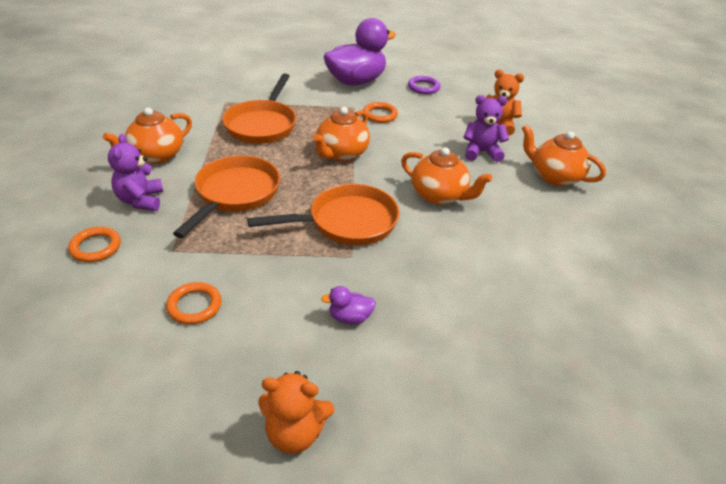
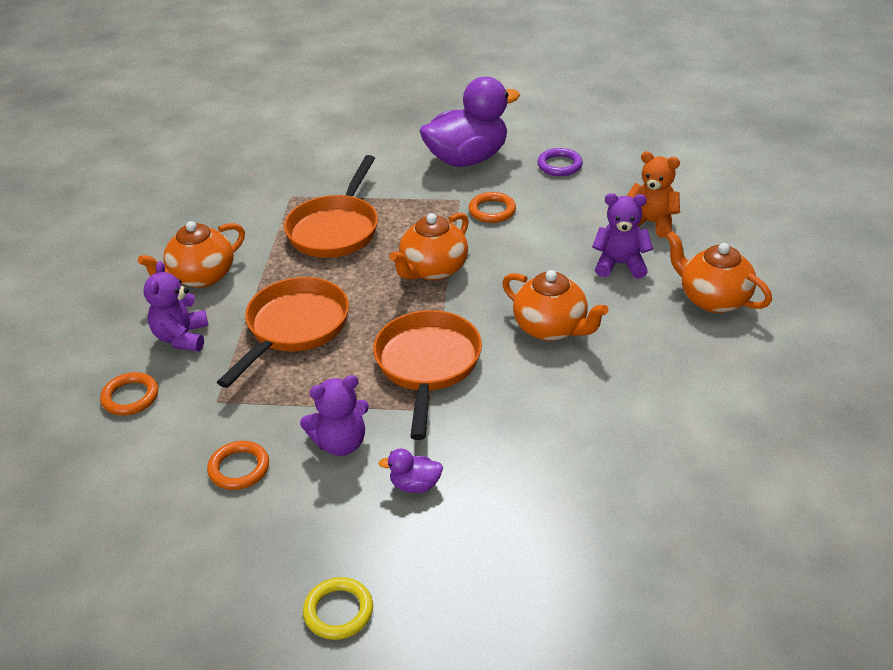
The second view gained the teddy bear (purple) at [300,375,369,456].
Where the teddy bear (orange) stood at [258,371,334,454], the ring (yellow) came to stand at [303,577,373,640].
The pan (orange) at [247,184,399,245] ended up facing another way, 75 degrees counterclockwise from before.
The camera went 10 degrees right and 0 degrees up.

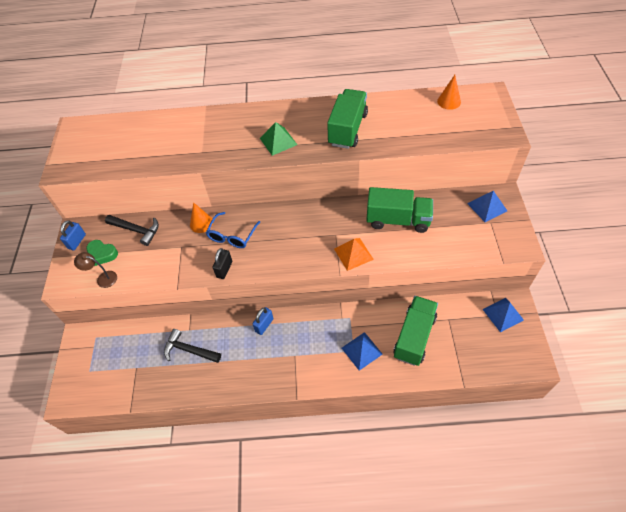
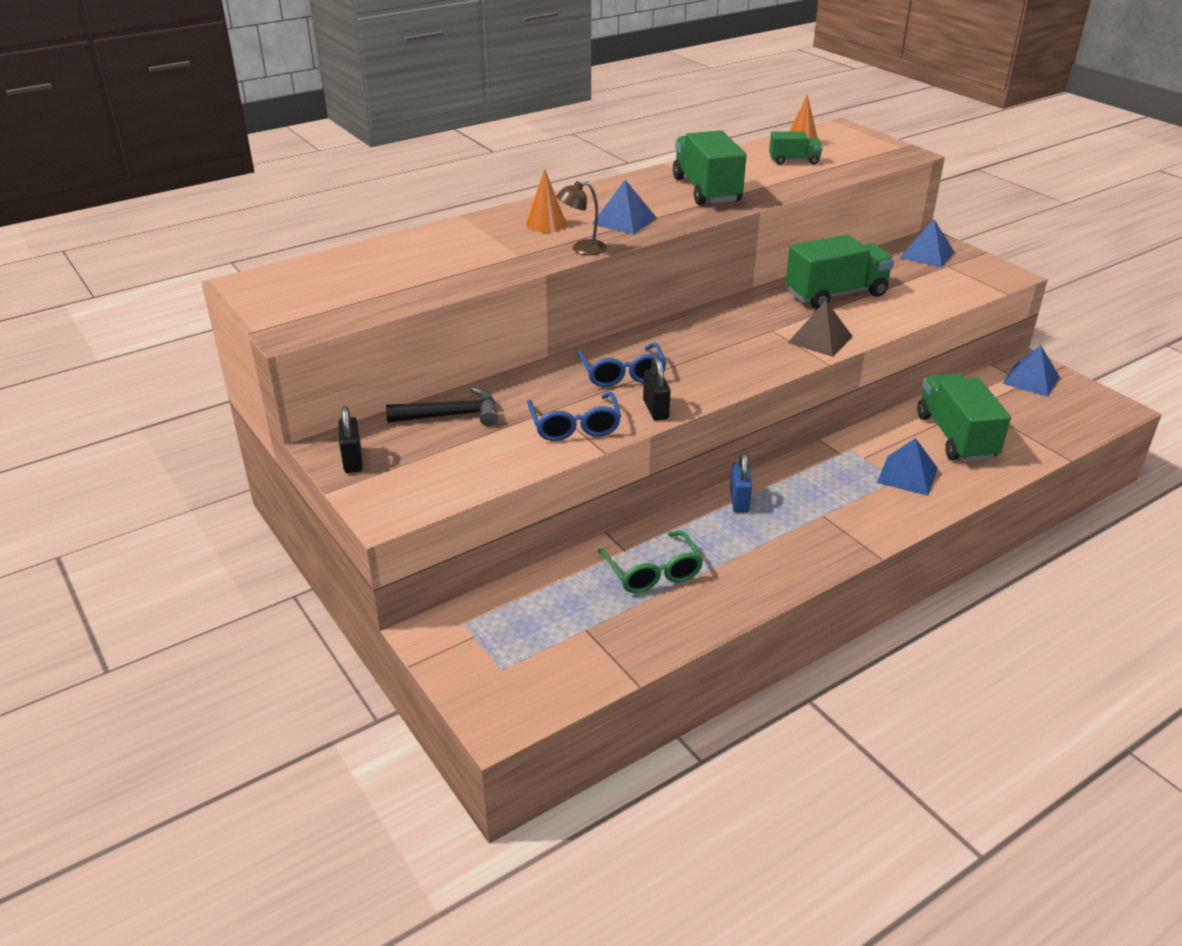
The second view lost the heart (green) at [87,240,118,266].
The second view gained the glasses (blue) at [527,392,621,441].
The second view gained the truck (green) at [769,131,823,165].
The lamp (brown) ended up elsewhere, having gone from [74,252,117,288] to [556,181,607,255].
The cone (orange) ended up elsewhere, having gone from [190,202,213,233] to [526,169,566,232].
Where the hammer (black) stood at [164,329,221,363], the glasses (green) came to stand at [598,531,703,593].
What was the padlock (blue) at [60,220,86,250] turned into the padlock (black) at [338,406,363,473].
What was the pyramid (green) at [260,122,297,156] turned into the pyramid (blue) at [592,180,657,234].
What was the pyramid (orange) at [334,238,374,271] turned into the pyramid (brown) at [788,301,853,357].
The camera went 35 degrees left and 20 degrees down.

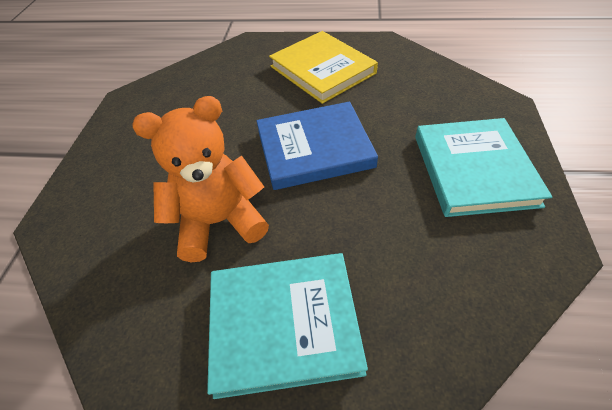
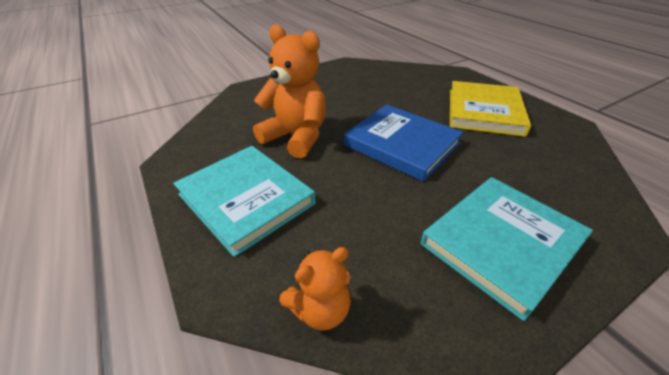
The second view gained the teddy bear (orange) at [279,247,351,331].
The camera went 50 degrees right and 10 degrees down.

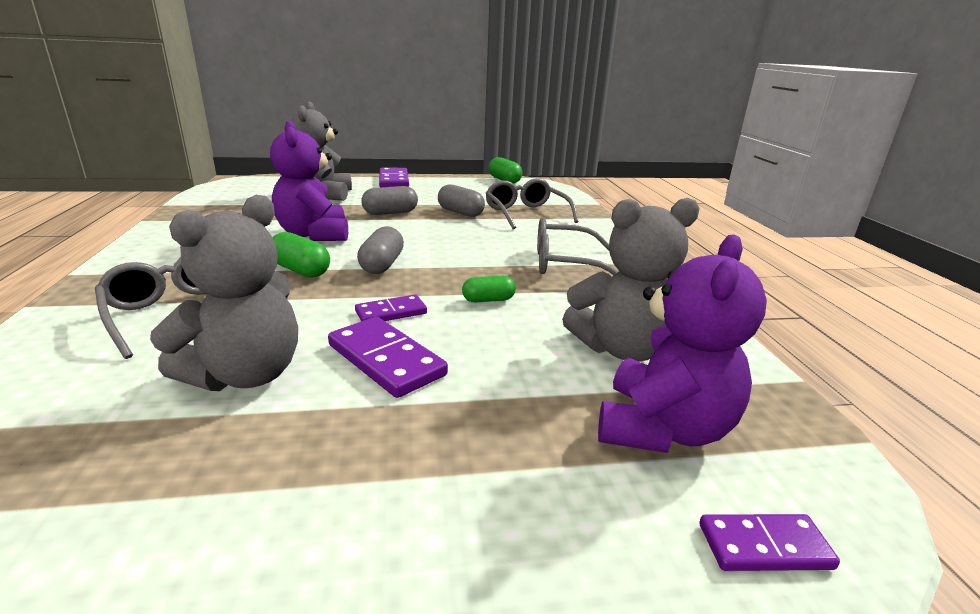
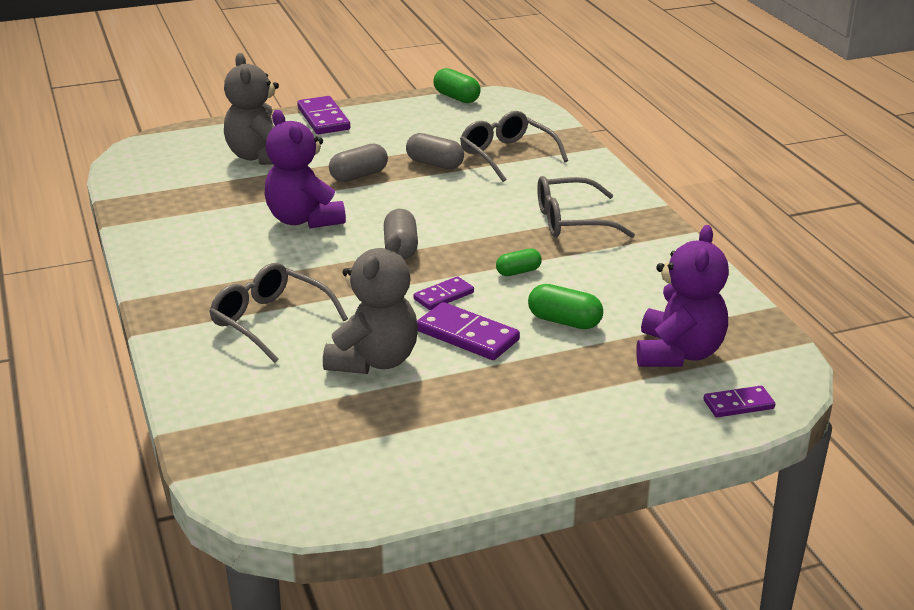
The second view lost the teddy bear (grey) at [562,198,700,361].
The capsule (green) ended up elsewhere, having gone from [272,232,330,277] to [528,284,603,329].
The camera went 10 degrees left and 5 degrees up.

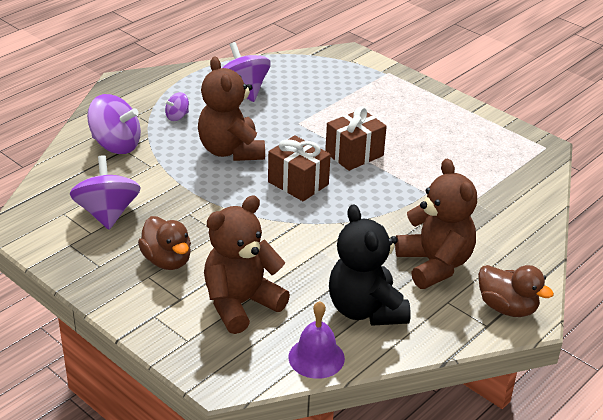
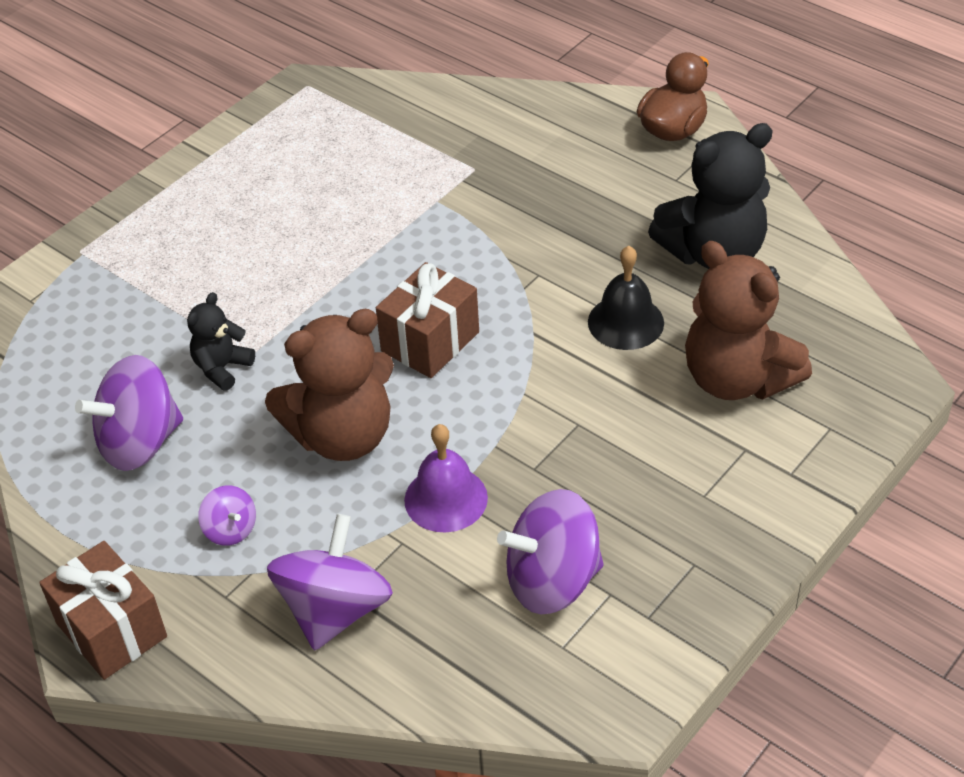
The second view lost the duck (brown) at [138,216,191,270].
The second view lost the teddy bear (brown) at [395,159,477,289].
The second view gained the teddy bear (black) at [187,292,255,391].
The second view gained the bell (black) at [588,246,664,350].
The bell (purple) ended up elsewhere, having gone from [289,301,345,379] to [404,424,488,532].
The gift (brown) ended up elsewhere, having gone from [325,106,387,171] to [39,541,167,680].
The camera went 90 degrees left and 10 degrees up.

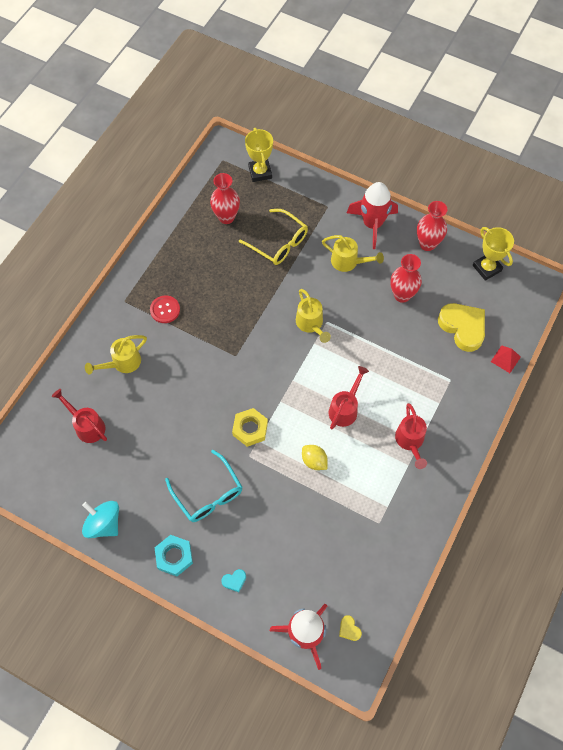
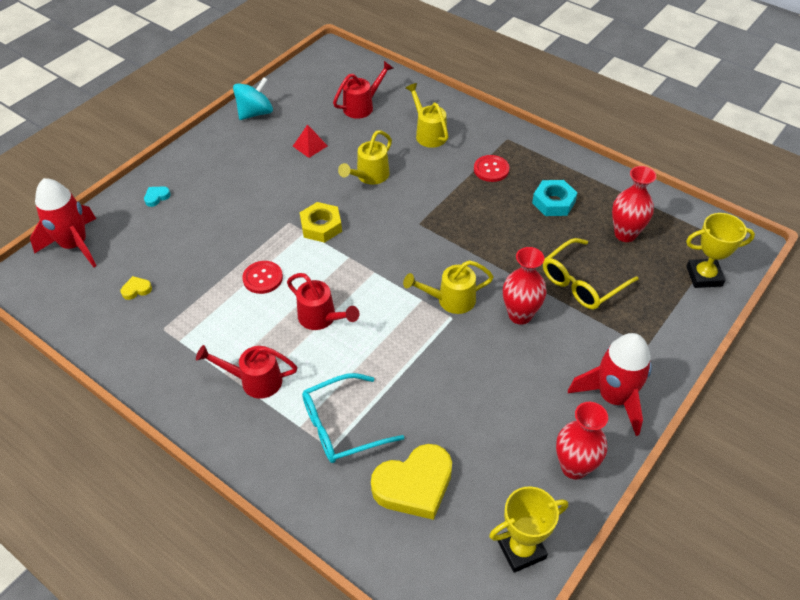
The nut (turquoise) ended up elsewhere, having gone from [154,535,193,576] to [532,180,577,216].
The glasses (turquoise) ended up elsewhere, having gone from [165,450,242,522] to [302,373,404,463].
The watering can (yellow) ended up elsewhere, having gone from [322,235,384,272] to [338,130,392,185].
The heart (yellow) ended up elsewhere, having gone from [339,615,362,641] to [121,276,152,300].
The vase (red) ended up elsewhere, having gone from [390,254,422,303] to [503,247,547,325].
The pyramid (red) ended up elsewhere, having gone from [491,345,521,373] to [293,124,327,158].
Where the lemon (yellow) stood at [302,445,328,470], the button (red) came to stand at [242,261,283,294].
The heart (turquoise) at [221,569,246,592] ended up facing another way, 60 degrees clockwise from before.
The camera went 100 degrees right and 15 degrees down.

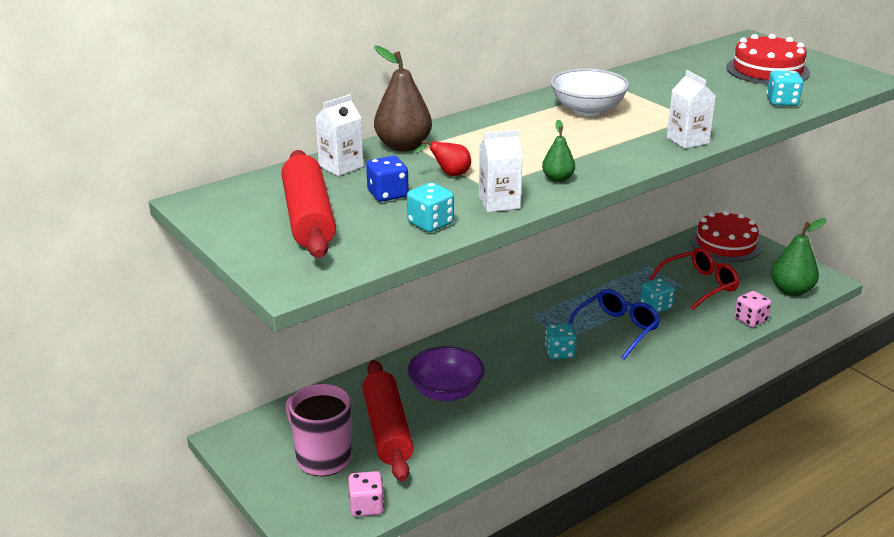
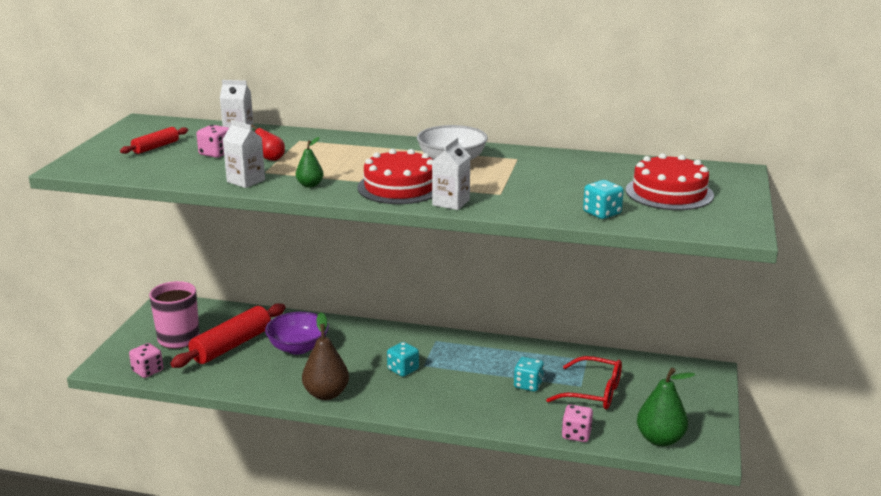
The second view lost the dice (turquoise) at [407,183,454,232].
The second view lost the glasses (blue) at [568,289,660,360].
The pear (brown) ended up elsewhere, having gone from [374,46,432,152] to [302,312,349,400].
The cake (red) ended up elsewhere, having gone from [690,211,762,262] to [357,149,433,204].
What was the dice (blue) at [366,156,409,202] turned into the dice (pink) at [196,125,229,158].
The size of the rolling pin (red) at [281,150,336,258] changed by a factor of 0.52.
The camera went 50 degrees right and 5 degrees down.

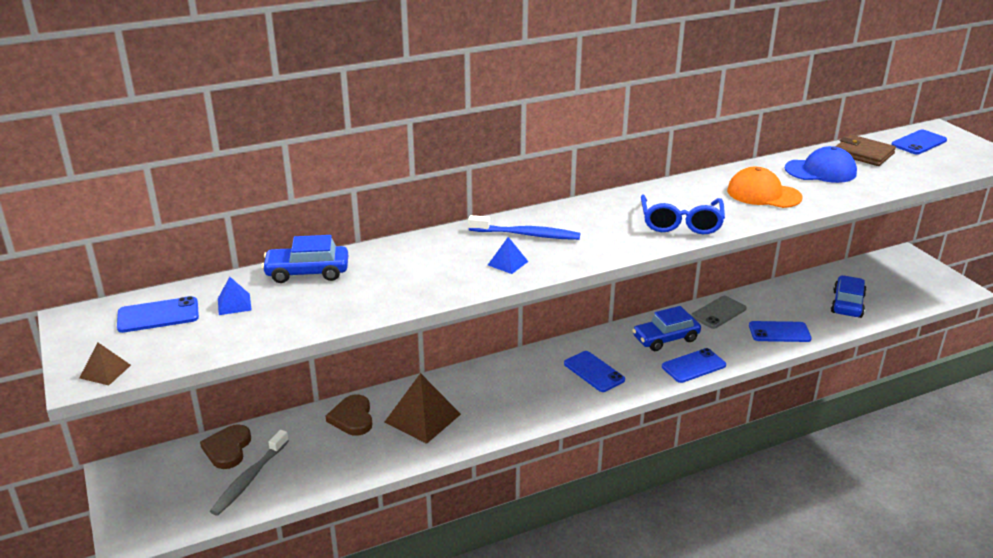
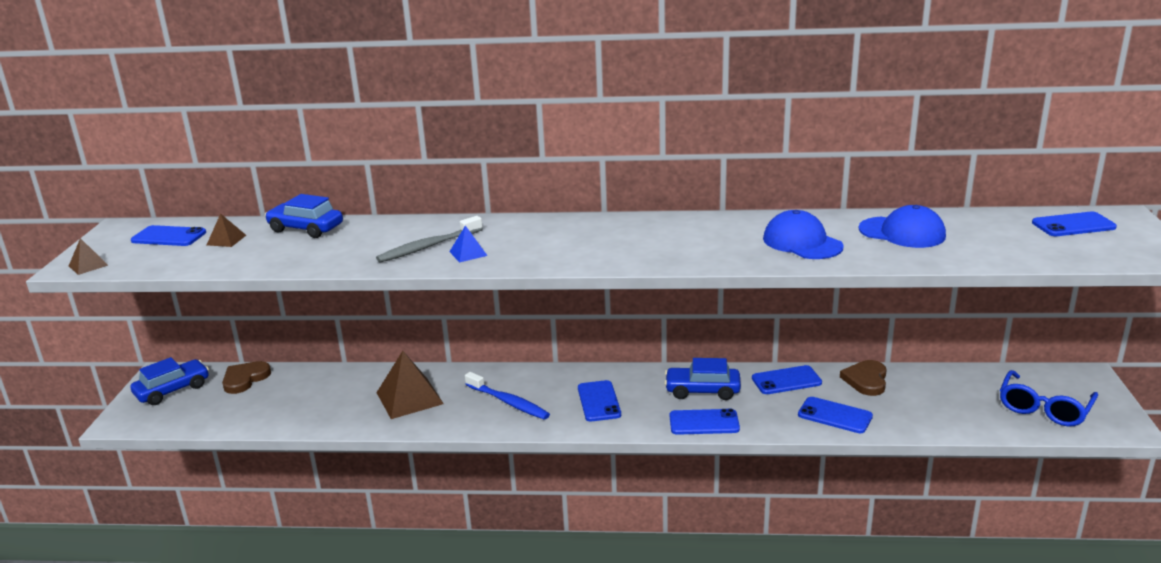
The second view lost the wallet (brown) at [835,135,896,166].
The toothbrush (grey) ended up elsewhere, having gone from [210,430,289,516] to [376,216,483,263].
The heart (brown) ended up elsewhere, having gone from [326,394,372,436] to [840,360,887,396].
The toothbrush (blue) ended up elsewhere, having gone from [468,215,580,240] to [465,372,550,420].
The glasses (blue) ended up elsewhere, having gone from [641,195,725,234] to [1000,370,1098,427].
The car (blue) ended up elsewhere, having gone from [831,275,867,318] to [131,357,209,405].
What was the pyramid (blue) at [218,277,252,315] turned into the pyramid (brown) at [207,213,246,247].
What was the phone (grey) at [691,296,747,329] turned into the phone (blue) at [752,365,822,394].
What was the cap (orange) at [727,167,803,208] turned into the cap (blue) at [763,210,844,259].
The camera went 30 degrees right and 5 degrees down.

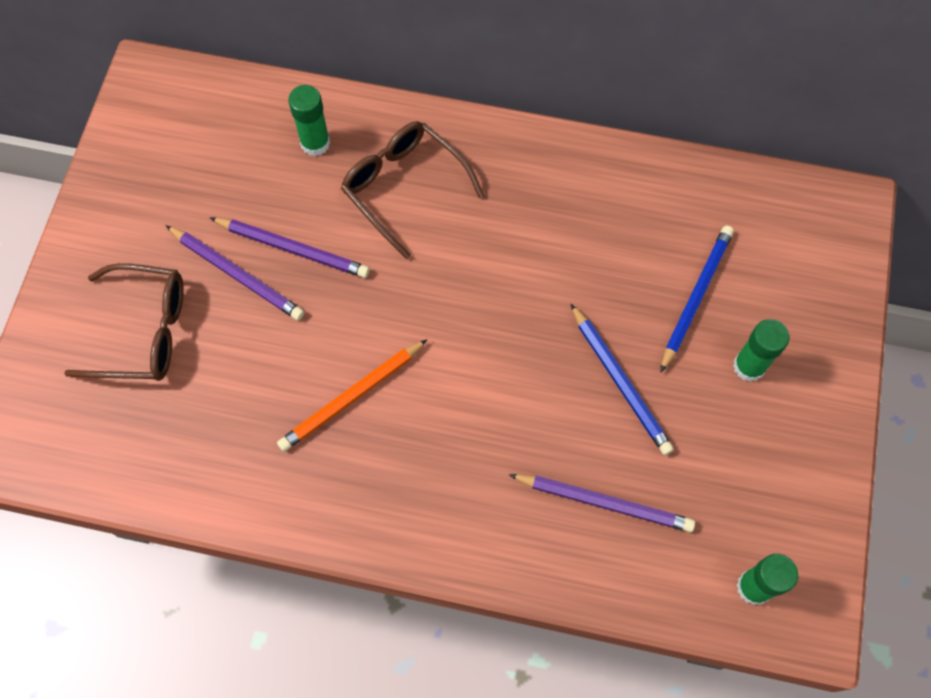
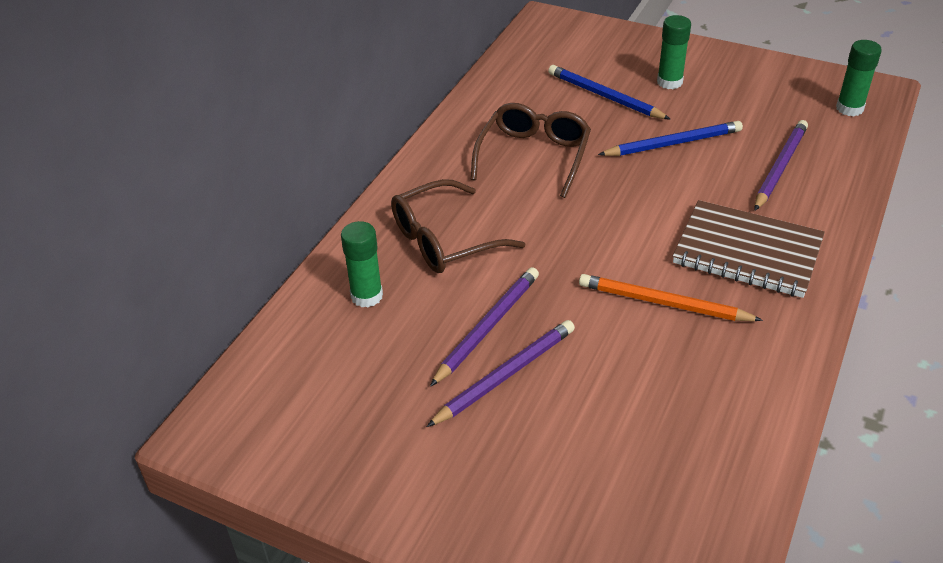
The second view gained the notebook (brown) at [673,200,825,298].
The glasses (brown) ended up elsewhere, having gone from [64,263,184,381] to [471,103,591,198].
The pencil (orange) at [277,339,428,452] ended up facing another way, 135 degrees clockwise from before.
The camera went 75 degrees left and 25 degrees down.

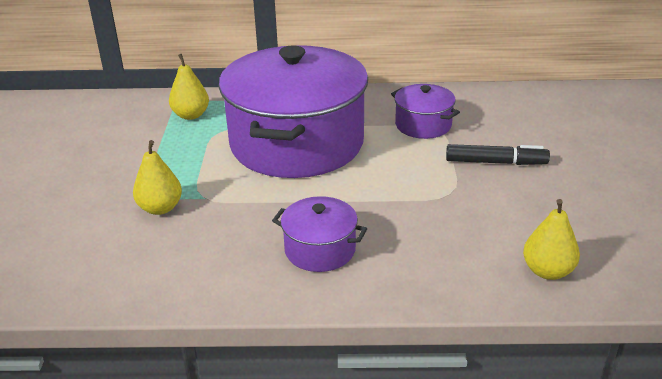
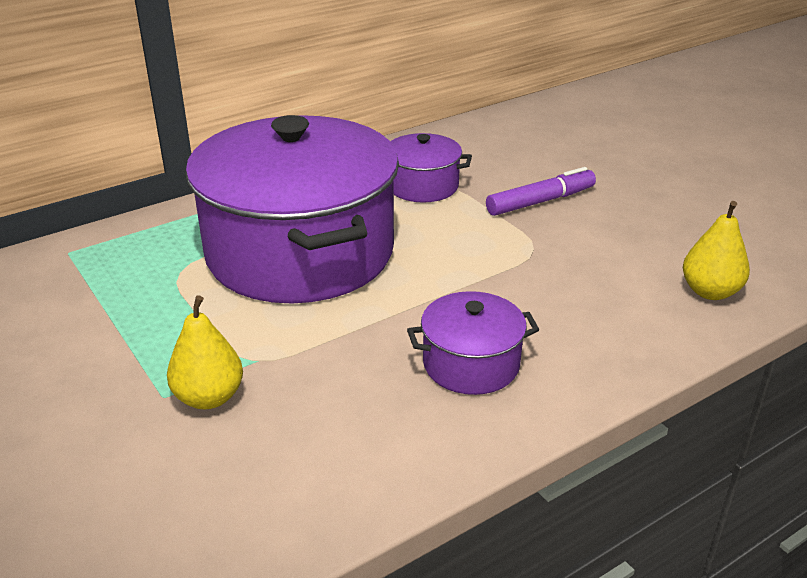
The second view lost the pear (yellow) at [169,54,209,120].
What was the marker (black) at [446,144,550,165] turned into the marker (purple) at [486,167,596,216].
The camera went 35 degrees left and 0 degrees up.

